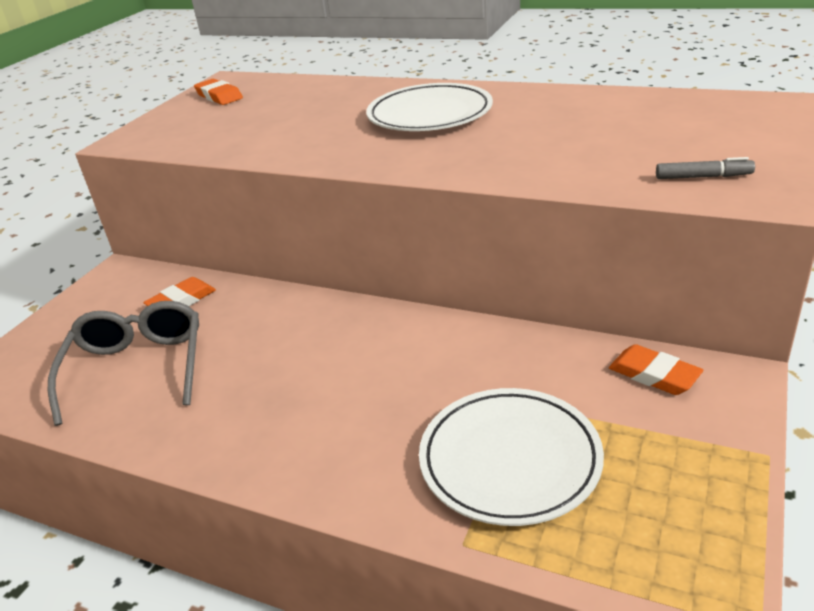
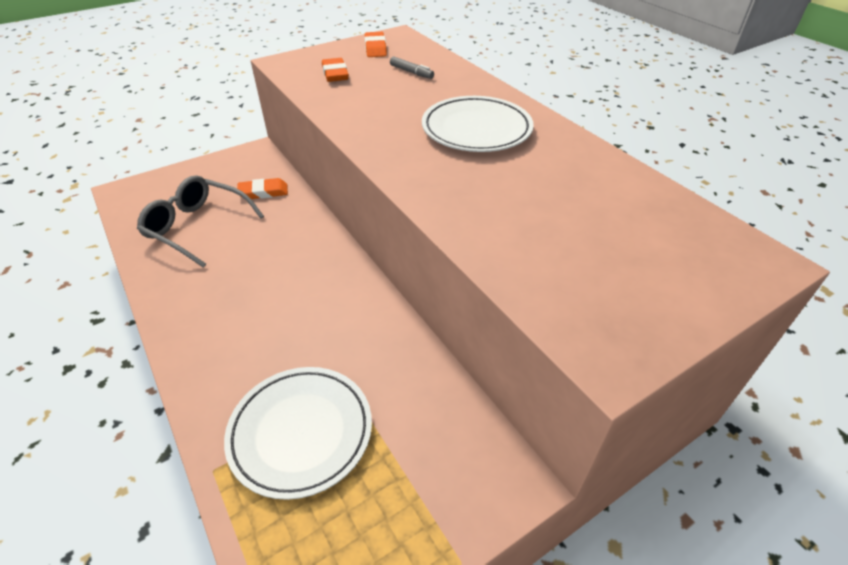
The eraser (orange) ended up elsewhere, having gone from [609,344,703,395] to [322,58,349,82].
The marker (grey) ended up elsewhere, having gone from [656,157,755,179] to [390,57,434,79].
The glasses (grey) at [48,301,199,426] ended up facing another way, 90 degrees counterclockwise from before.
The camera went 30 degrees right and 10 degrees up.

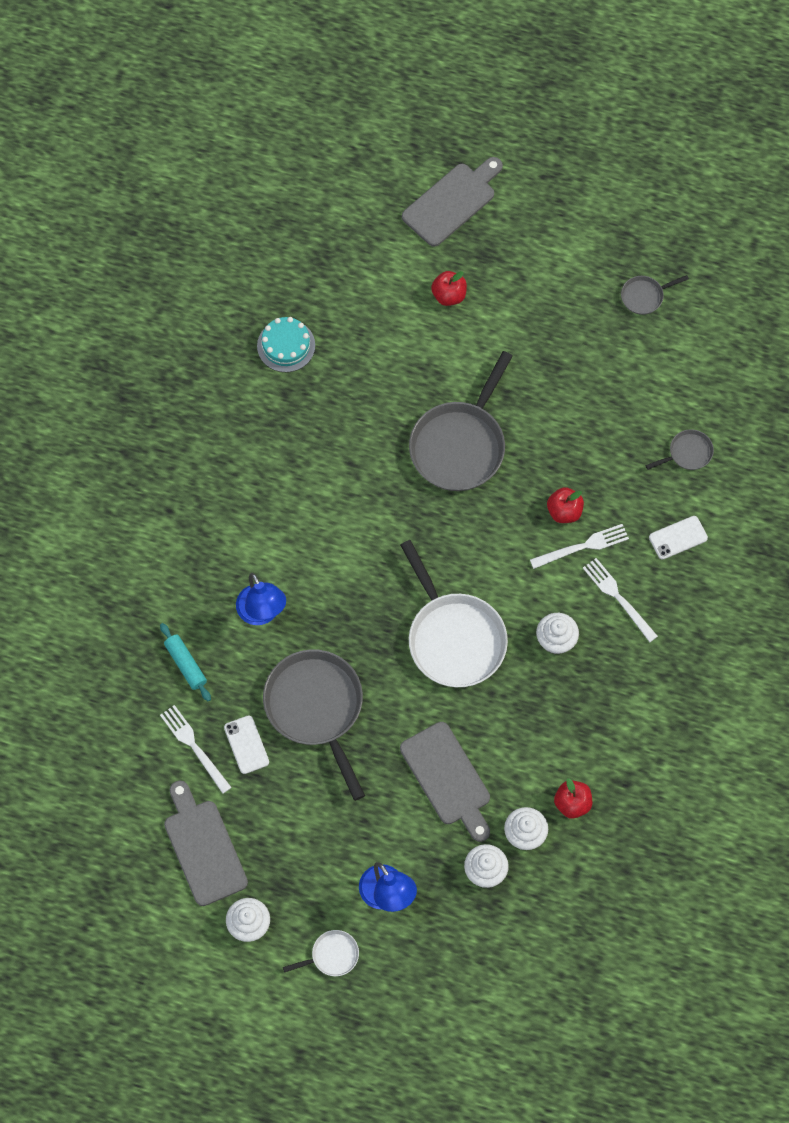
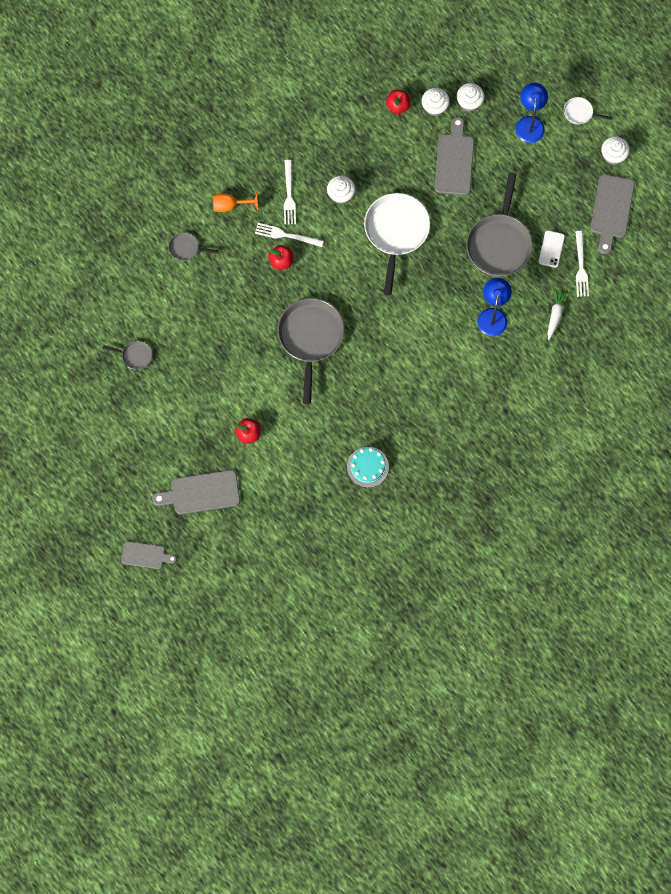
The second view gained the cutting board (grey) at [121,541,177,569].
Where the rolling pin (turquoise) stood at [160,623,211,701], the carrot (white) came to stand at [547,288,568,340].
Where the phone (white) stood at [649,516,708,560], the goblet (orange) came to stand at [213,192,258,212].
The pan (grey) at [409,351,513,491] ended up facing another way, 60 degrees counterclockwise from before.
The camera went 145 degrees left and 5 degrees up.

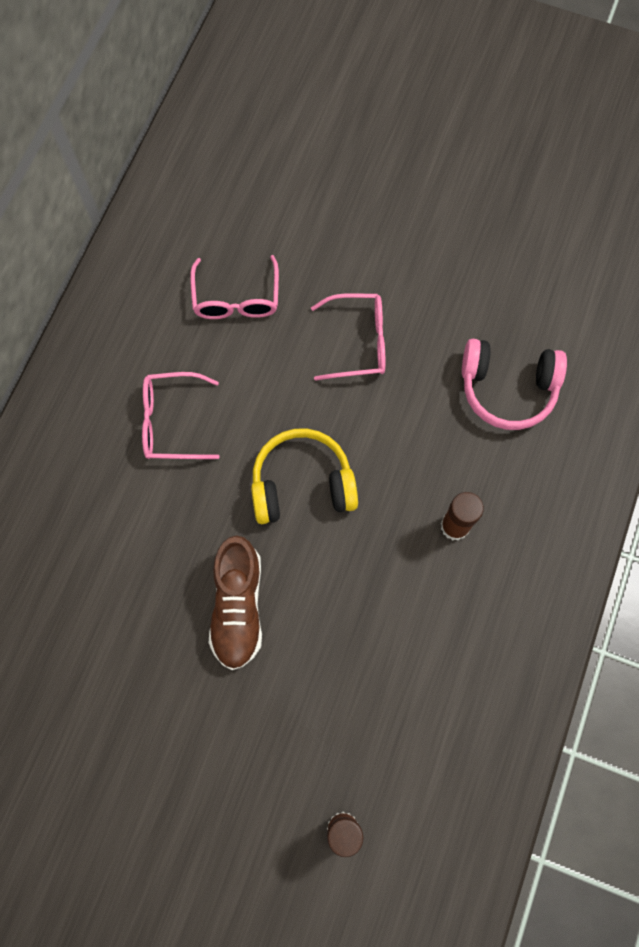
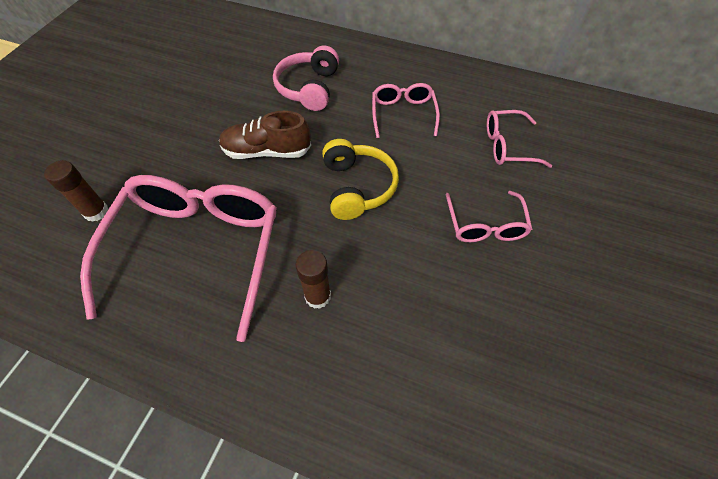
The second view gained the glasses (pink) at [80,175,277,342].
The headphones (pink) ended up elsewhere, having gone from [462,339,567,430] to [273,45,339,111].
The camera went 90 degrees right and 15 degrees down.

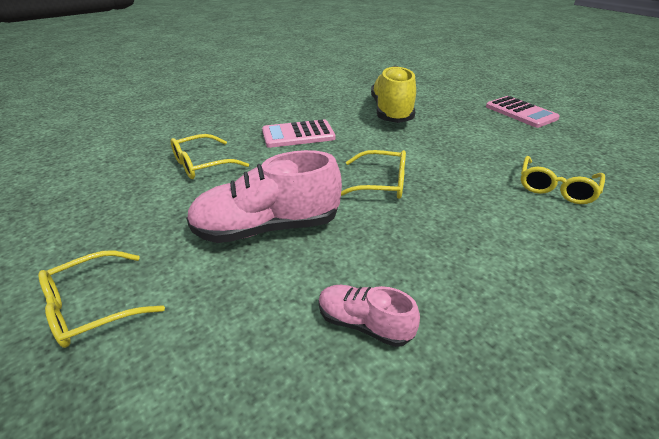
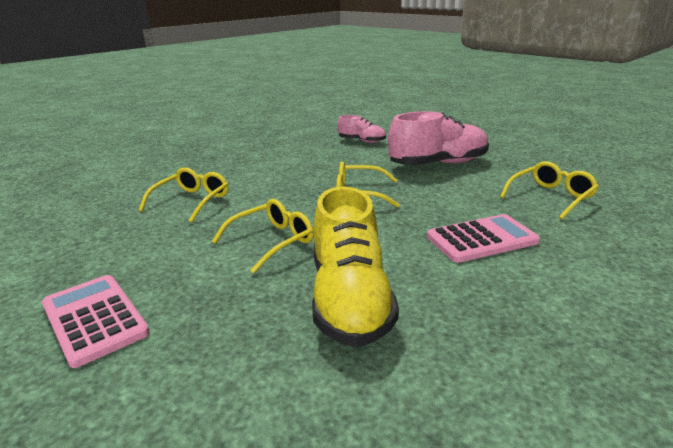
The glasses (yellow) ended up elsewhere, having gone from [38,250,165,348] to [212,199,314,273].
The camera went 175 degrees right and 10 degrees down.

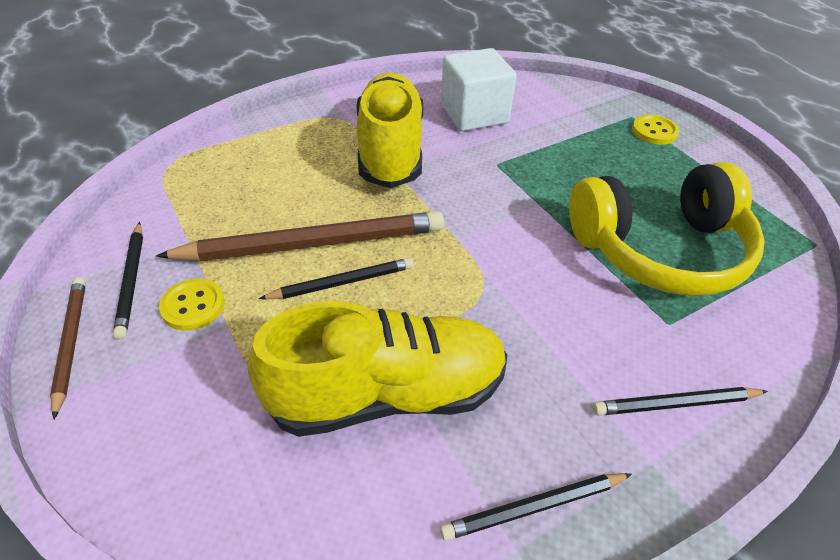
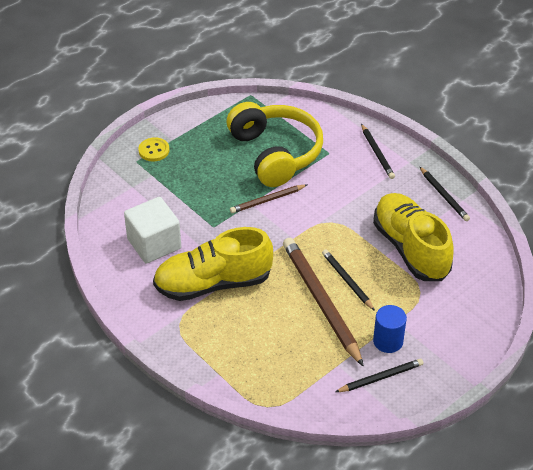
The pencil (brown) ended up elsewhere, having gone from [50,277,86,420] to [230,185,307,213].
Where the button (yellow) stood at [159,279,225,331], the cylinder (blue) came to stand at [373,305,407,353].
The camera went 100 degrees left and 0 degrees up.

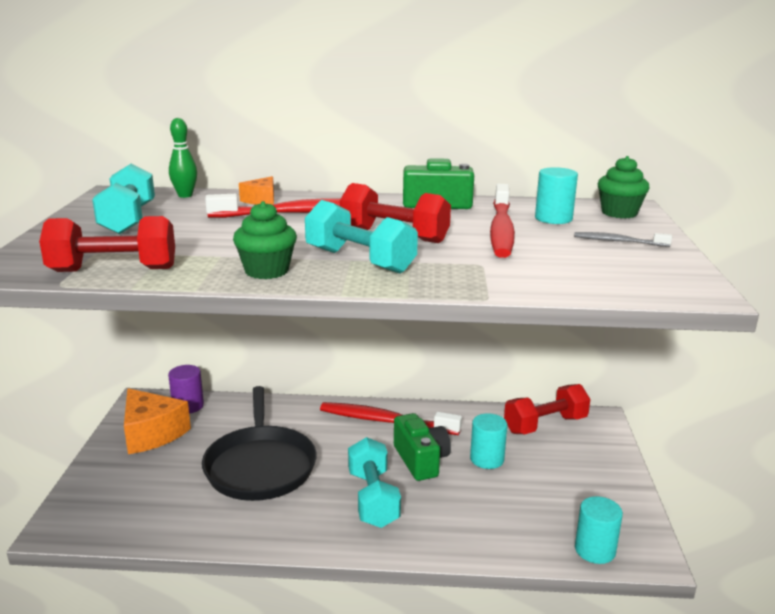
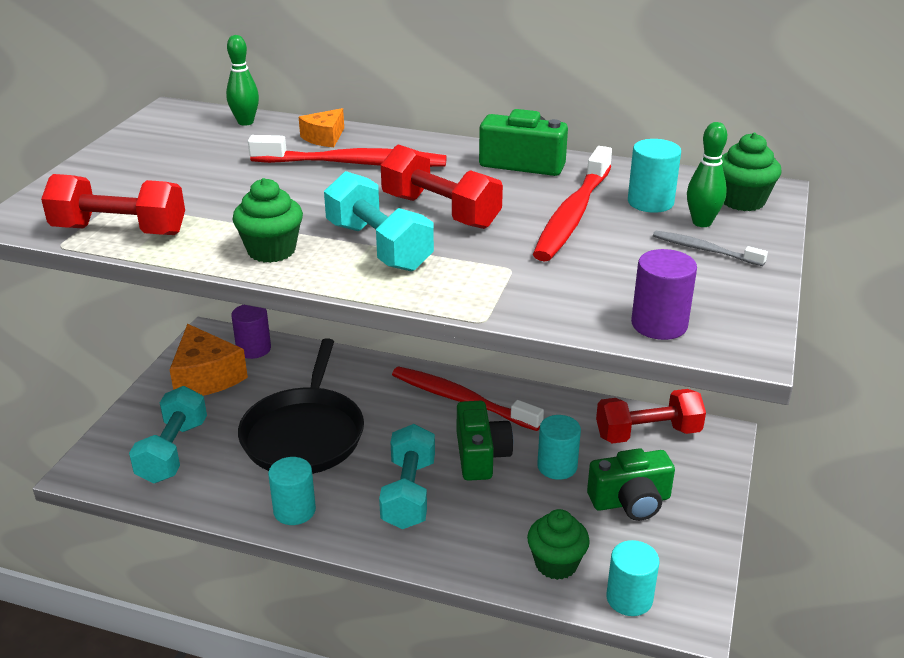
The second view gained the cylinder (turquoise) at [268,457,316,525].
The second view gained the cupcake (green) at [527,509,590,580].
The second view gained the camera (green) at [587,448,675,521].
The second view gained the cylinder (purple) at [631,249,697,340].
The second view gained the bowling pin (green) at [687,122,727,227].
The dumbbell (turquoise) ended up elsewhere, having gone from [92,164,155,234] to [129,386,207,484].
The camera went 15 degrees right and 10 degrees up.

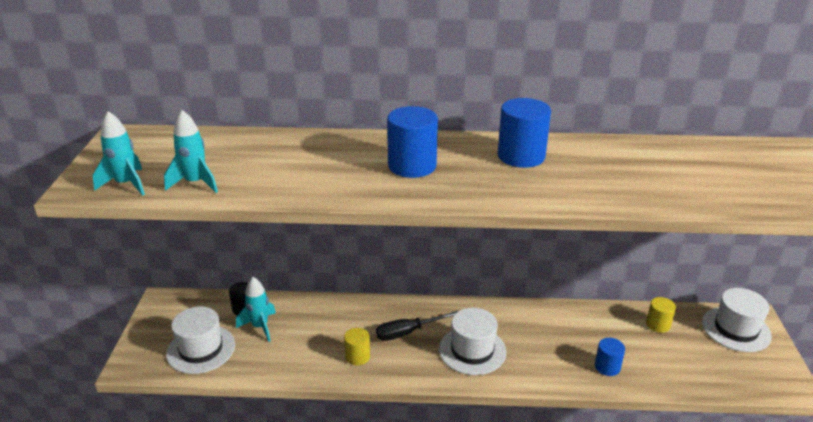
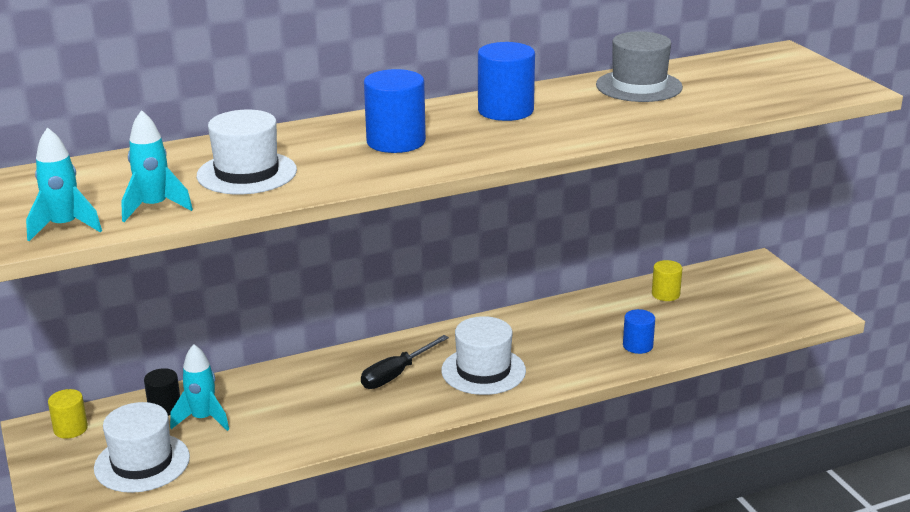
The second view gained the hat (grey) at [596,31,683,102].
The cylinder (yellow) ended up elsewhere, having gone from [344,328,370,365] to [48,389,88,439].
The hat (white) ended up elsewhere, having gone from [702,288,772,352] to [197,110,297,194].
The camera went 25 degrees left and 5 degrees down.

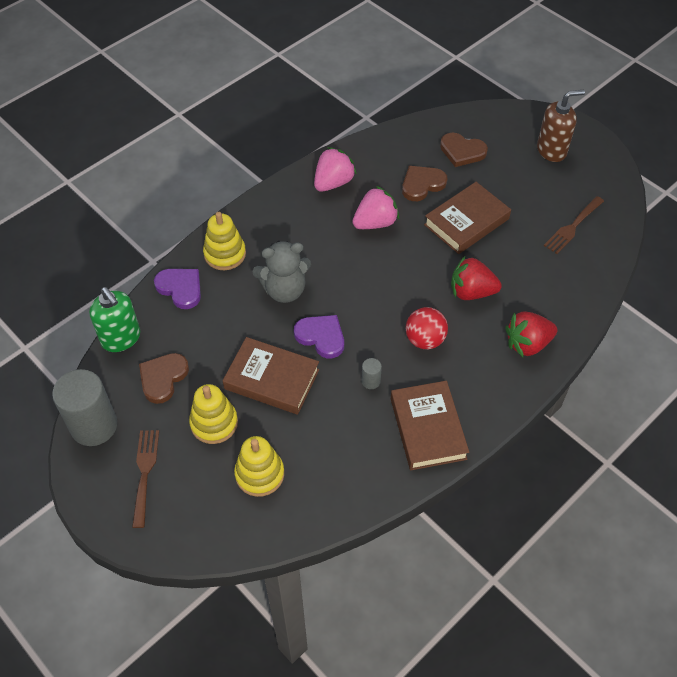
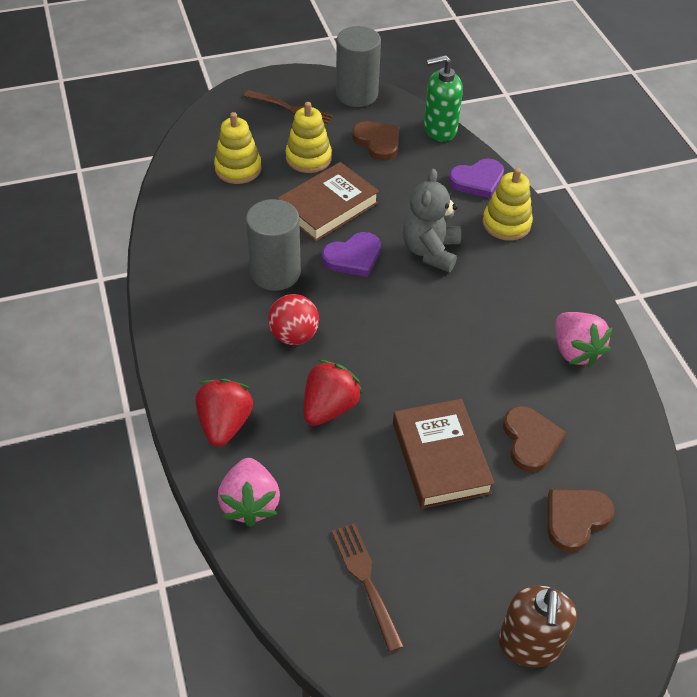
The second view lost the book (brown) at [391,381,469,470].
The strawberry (pink) ended up elsewhere, having gone from [352,186,399,229] to [218,458,280,527].
The size of the cylinder (grey) at [361,358,382,389] changed by a factor of 2.37.
The camera went 115 degrees right and 5 degrees down.

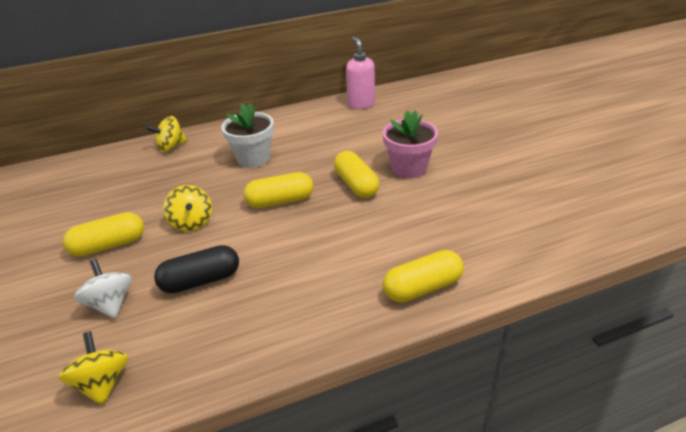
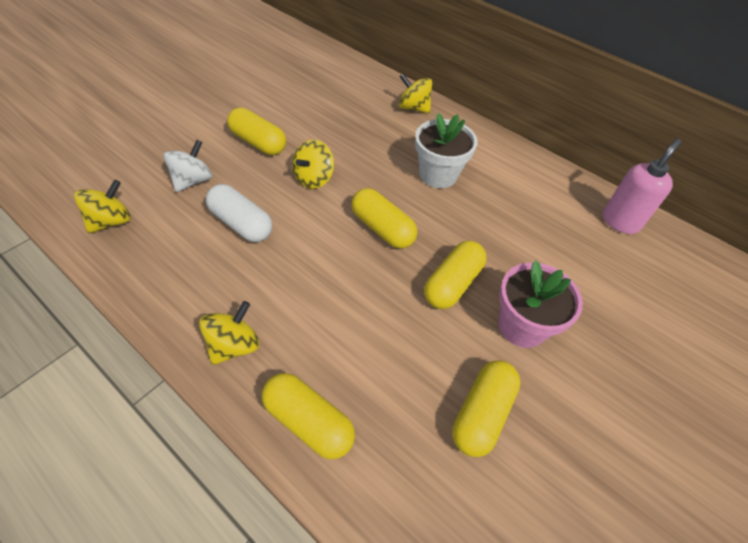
The second view gained the spinning top (yellow) at [199,301,259,365].
The second view gained the capsule (yellow) at [452,360,521,457].
What was the capsule (black) at [154,245,239,293] turned into the capsule (white) at [206,184,272,242].
The camera went 55 degrees right and 15 degrees up.

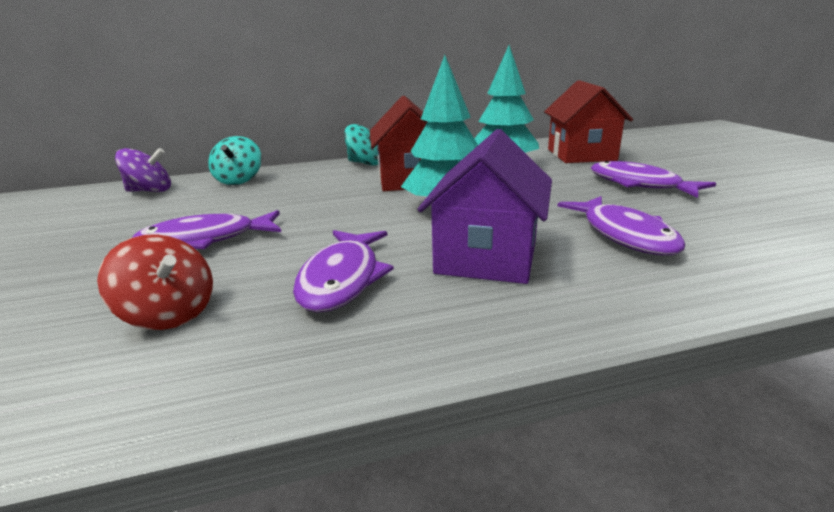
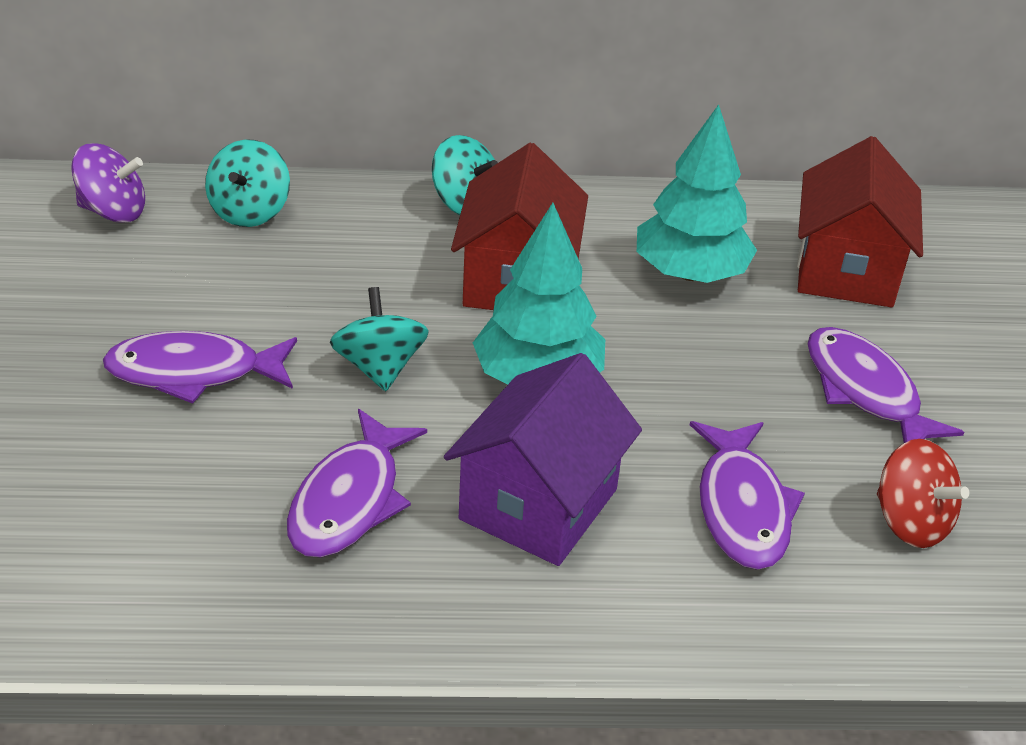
The second view gained the spinning top (turquoise) at [330,287,429,391].
The spinning top (red) ended up elsewhere, having gone from [97,234,213,330] to [877,439,969,548].
The camera went 10 degrees right and 15 degrees up.

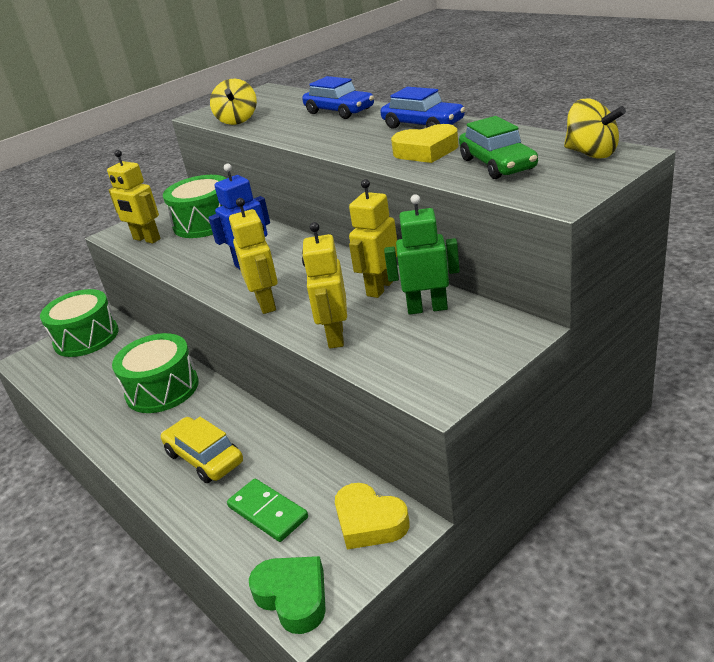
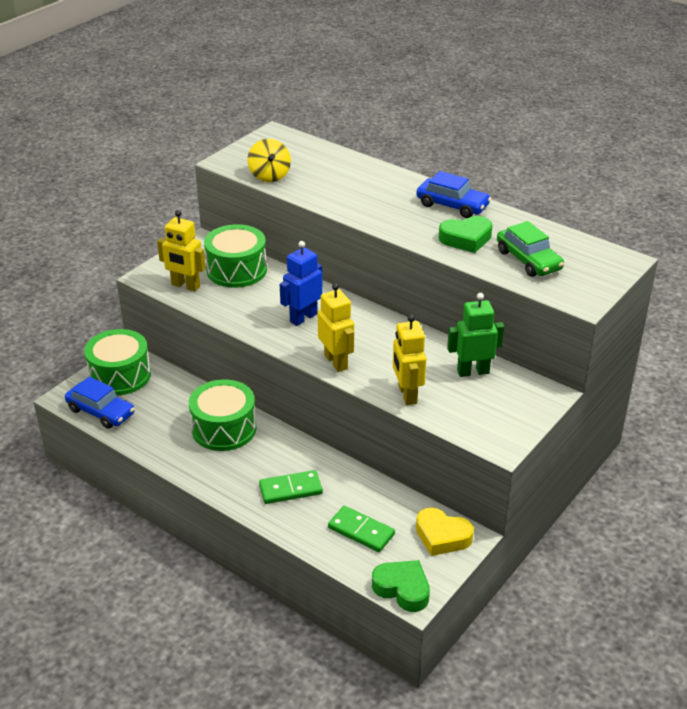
The second view lost the robot (yellow) at [349,179,397,298].
The second view lost the spinning top (yellow) at [564,99,626,159].
The car (blue) ended up elsewhere, having gone from [302,76,374,119] to [65,377,135,429].
Where the car (yellow) stood at [161,417,243,483], the domino (green) came to stand at [259,470,323,504].
What was the heart (yellow) at [391,124,458,163] turned into the heart (green) at [439,216,492,253].
The camera went 15 degrees left and 5 degrees up.

